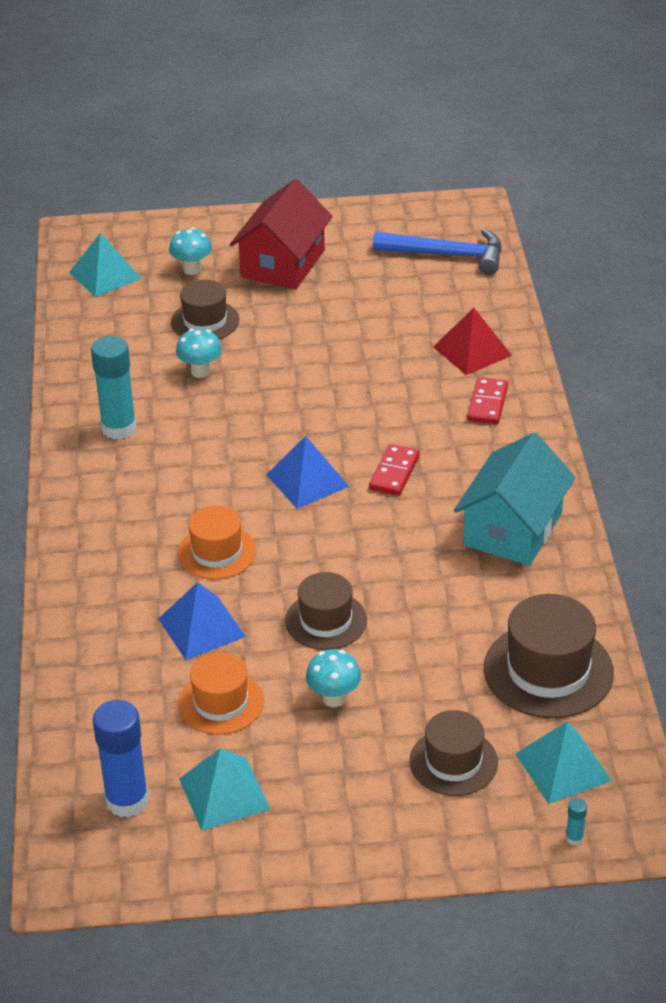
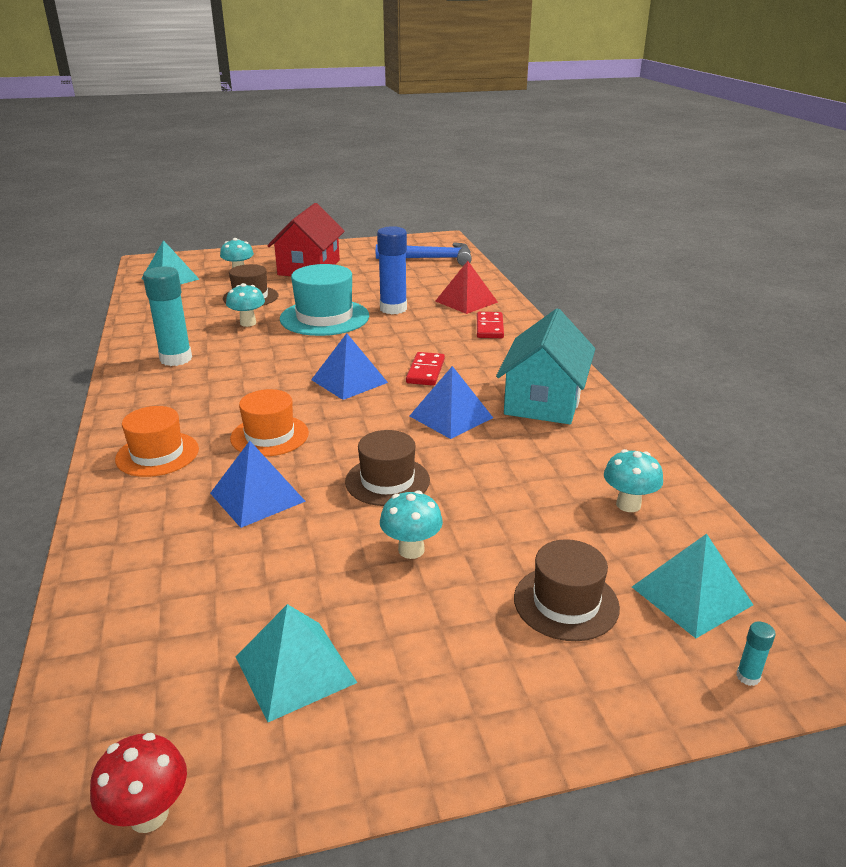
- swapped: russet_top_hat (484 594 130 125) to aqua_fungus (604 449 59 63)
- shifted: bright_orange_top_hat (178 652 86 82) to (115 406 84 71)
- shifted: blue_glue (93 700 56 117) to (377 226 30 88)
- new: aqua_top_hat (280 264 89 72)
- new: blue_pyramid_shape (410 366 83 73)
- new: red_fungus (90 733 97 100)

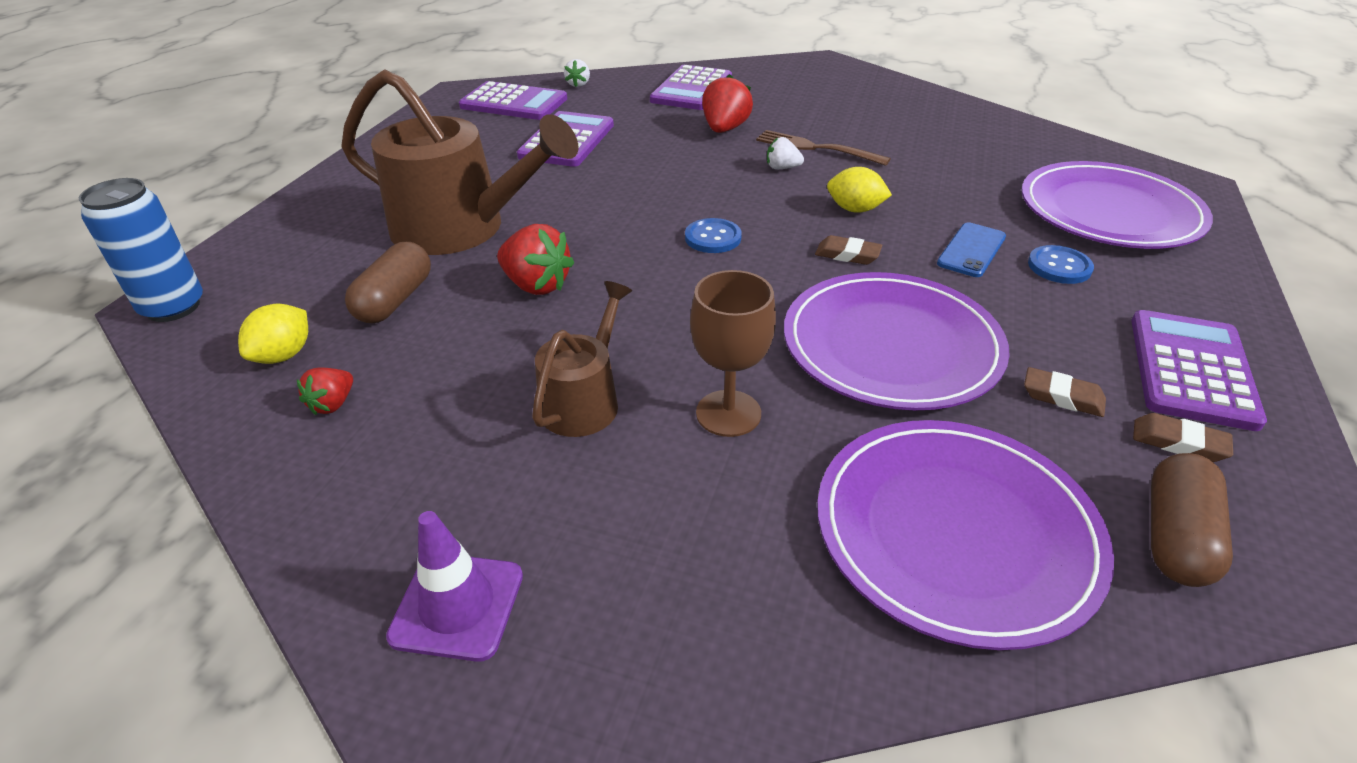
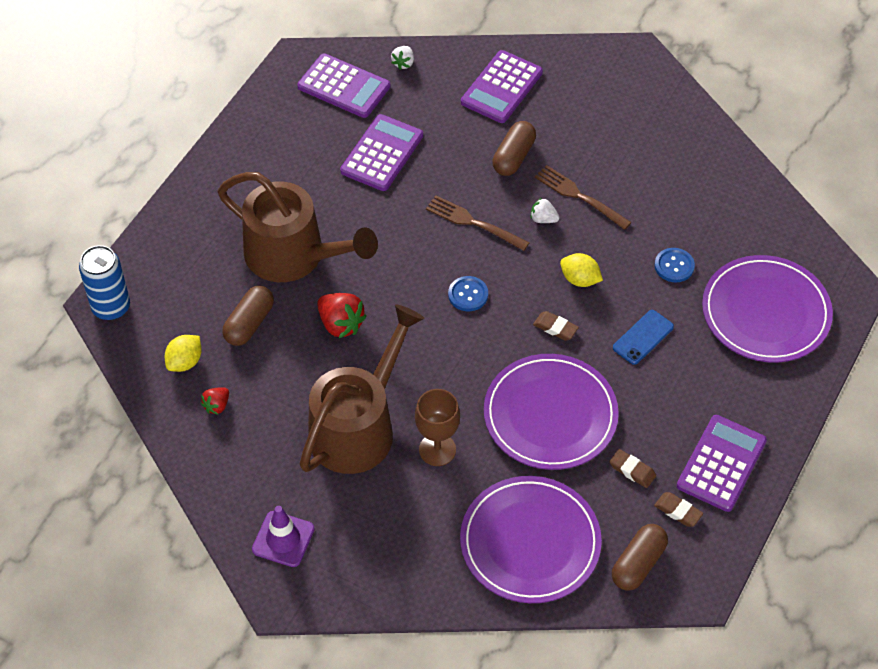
- swapped: red_toy_strawberry (702 74 51 59) to russet_capsule (492 121 44 55)
- shifted: blue_sewing_button (1028 245 66 39) to (655 248 40 34)
- scaled: russet_sprinkling_can (532 281 100 156) = (300 304 124 170) x1.86
- new: russet_dinner_fork (426 195 104 56)

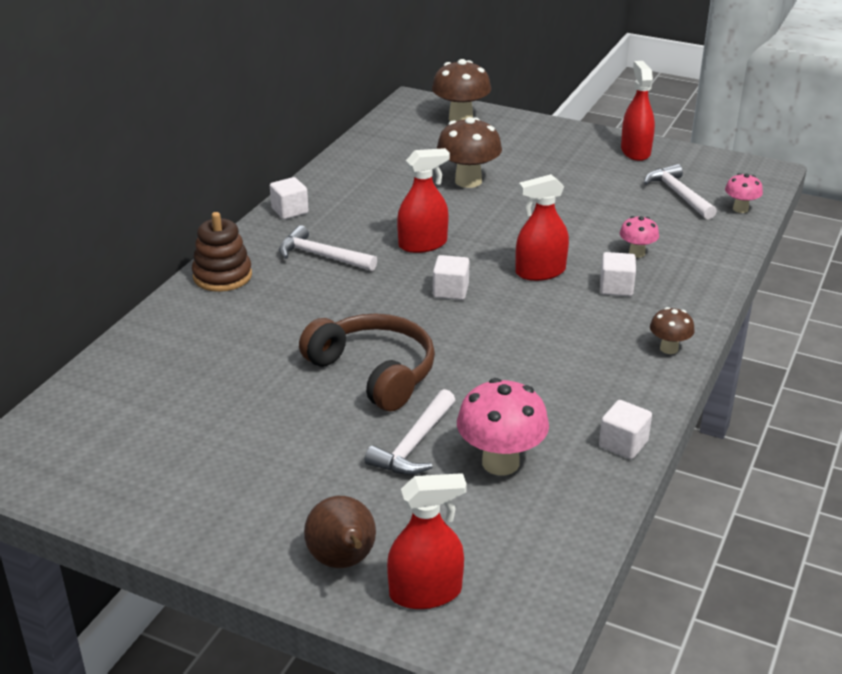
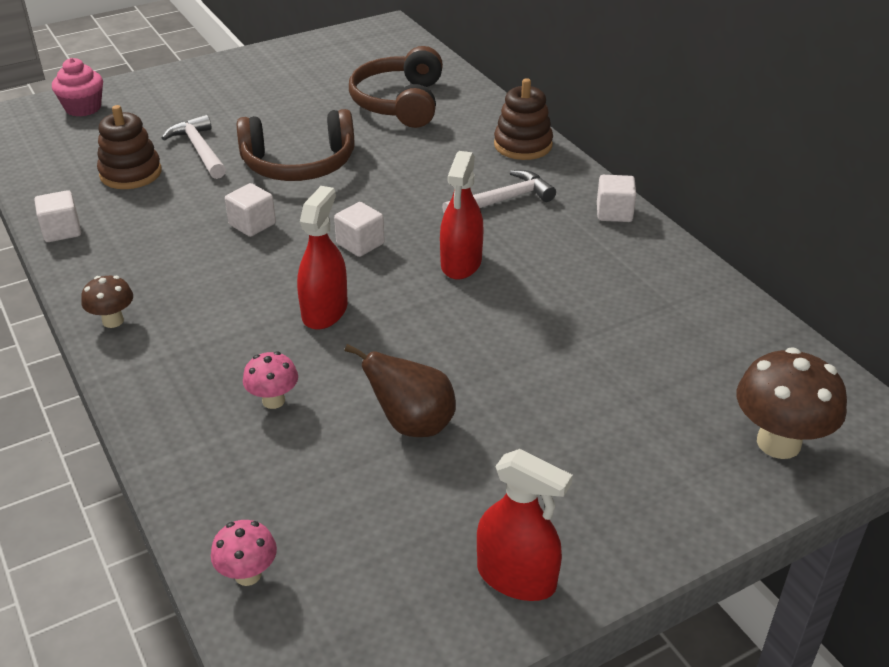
- gone: russet_fungus (437 117 65 71)
- gone: snow-white_carpenter's_hammer (644 164 73 56)
- shifted: snow-white_cube (600 252 36 44) to (225 183 51 54)
- swapped: rosy_fungus (457 378 92 98) to russet_stacking_rings (97 105 65 84)
- swapped: red_spray_bottle (387 473 80 136) to rosy_fairy_cake (52 58 51 59)
- shifted: russet_toy_pear (304 496 72 72) to (344 344 112 93)
- new: russet_headset (349 46 94 82)

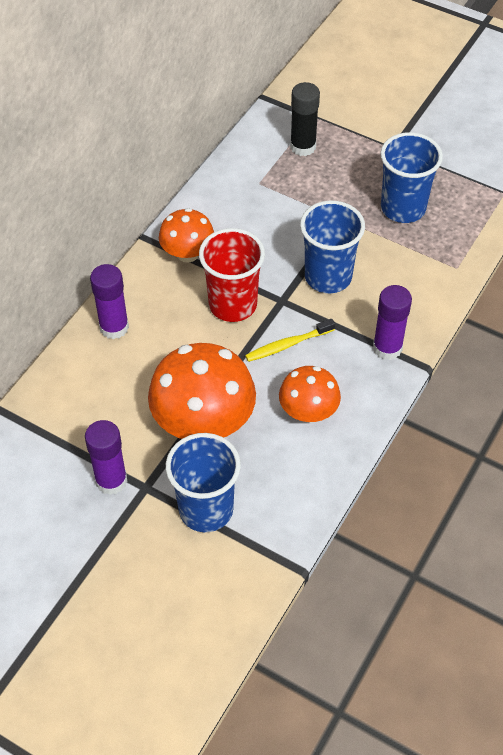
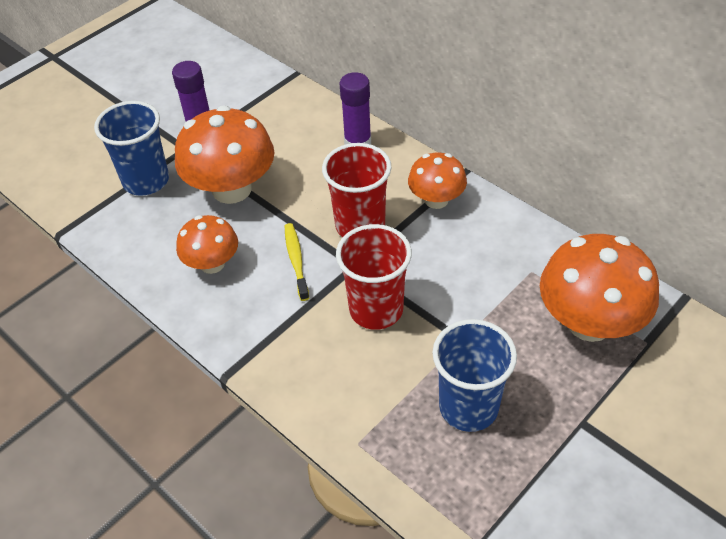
- swapped: black_glue (290 82 30 74) to bright_orange_fungus (540 234 119 108)
- repainted: blue_beaker (300 200 65 93) to red_beaker (336 224 76 106)
- gone: purple_glue (373 285 39 75)

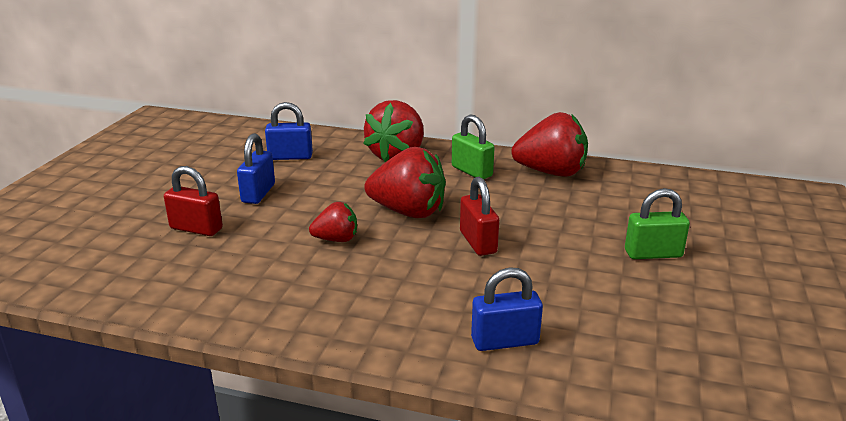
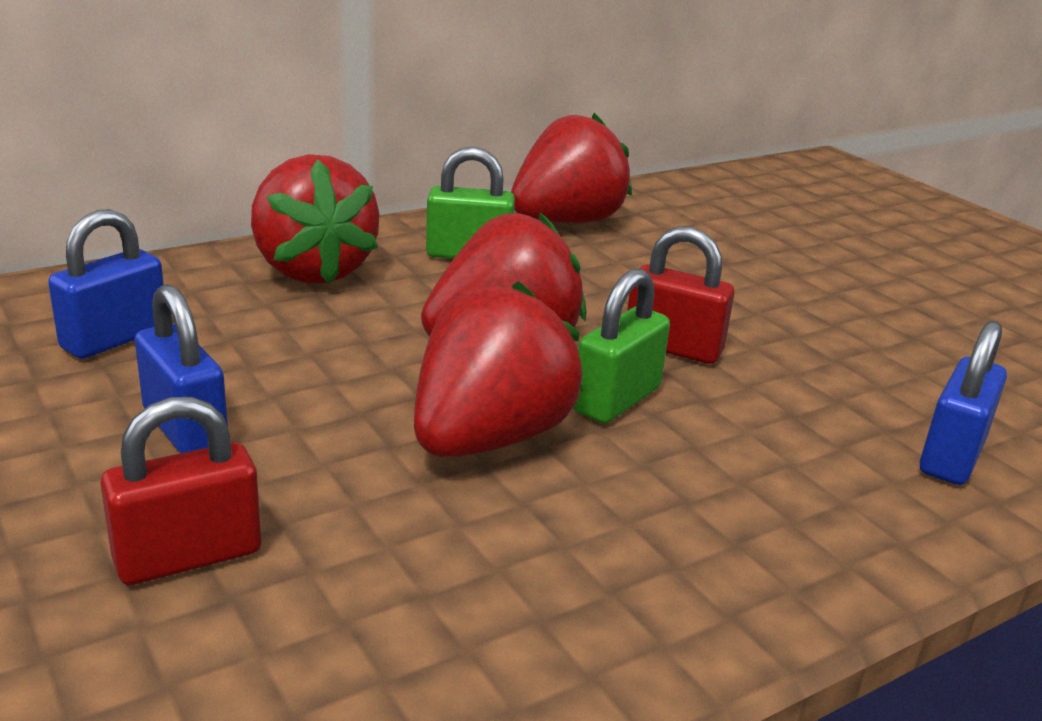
- shifted: leaf-green_padlock (625 188 65 71) to (573 268 97 155)
- scaled: red_toy_strawberry (309 202 48 40) = (414 281 169 176) x1.82

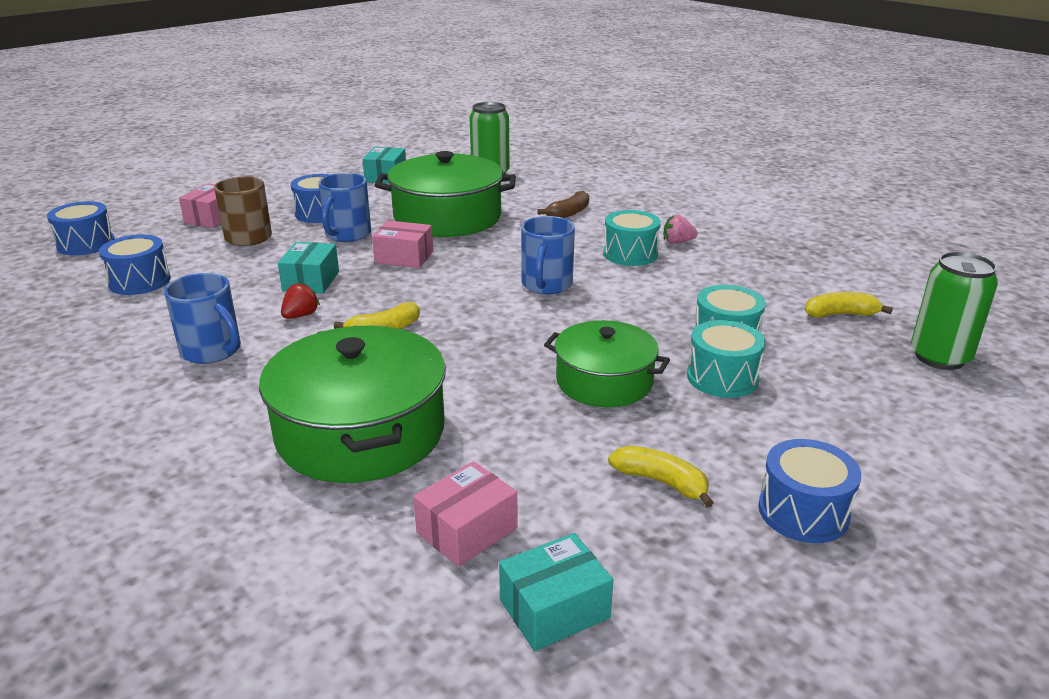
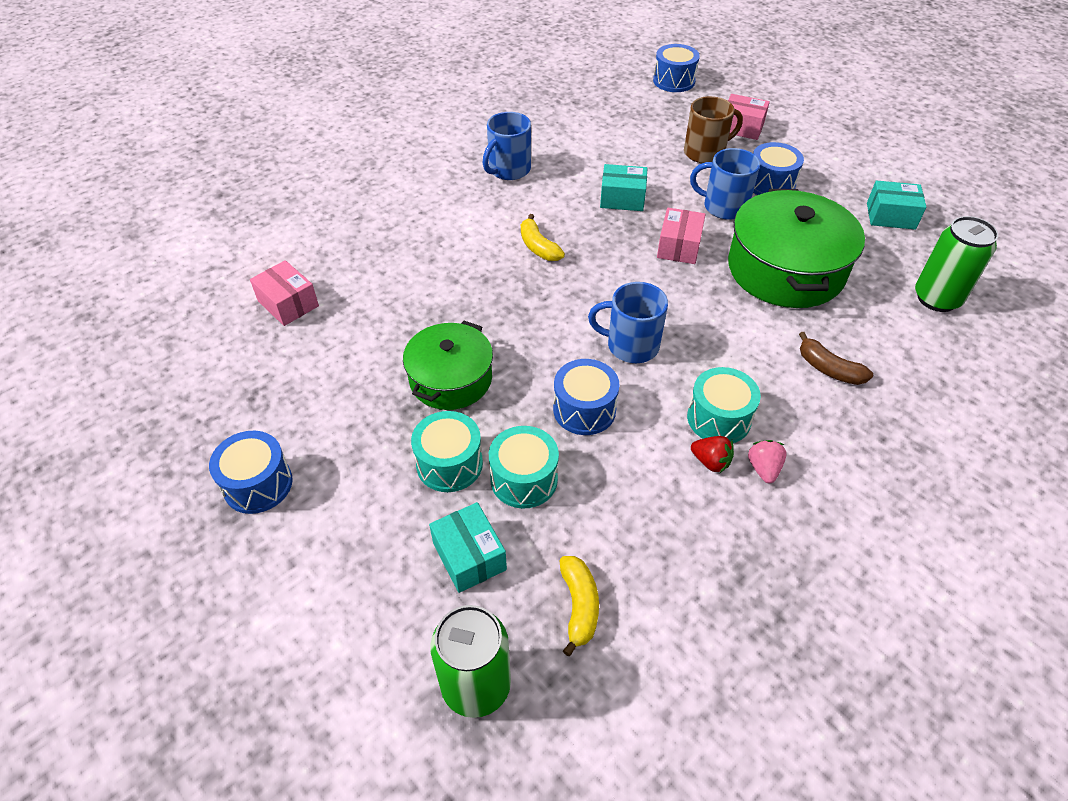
- shifted: blue_toy_drum (99 235 72 60) to (553 359 67 76)
- shifted: red_toy_strawberry (281 282 39 37) to (691 436 43 37)
- gone: leaf-green_pot (259 326 187 157)
- gone: bright_yellow_toy_banana (608 446 106 62)
- shifted: aqua_box (499 533 114 118) to (429 502 78 91)

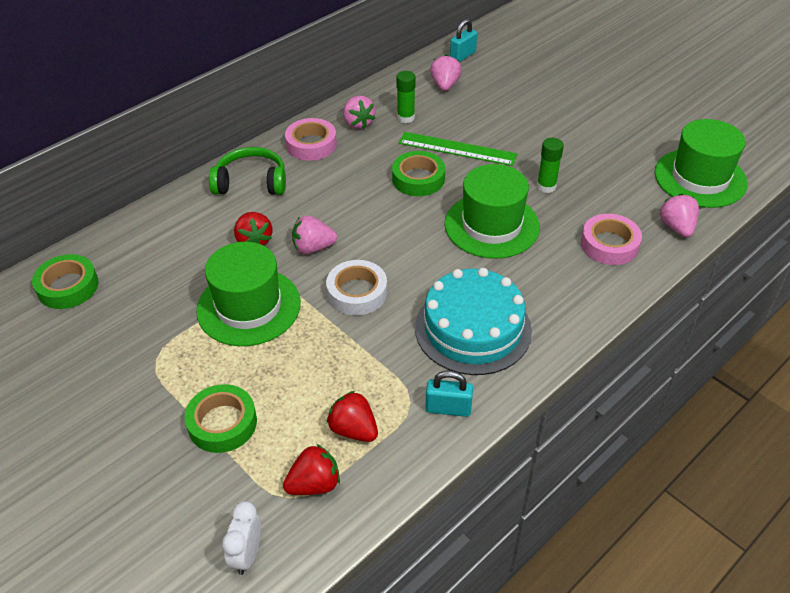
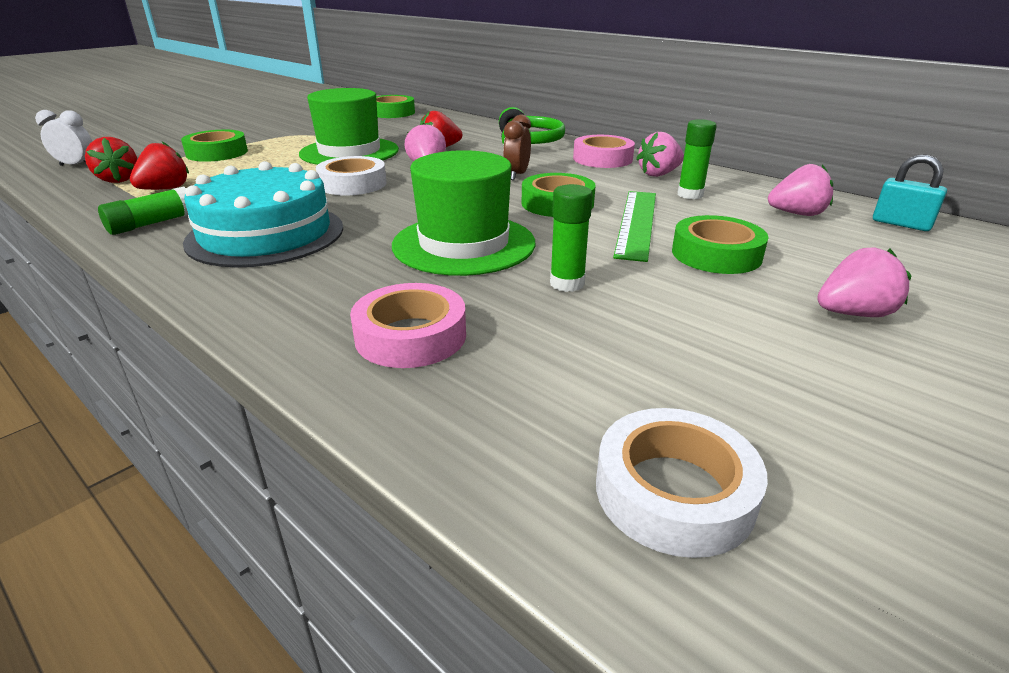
- swapped: leaf-green_top_hat (655 119 93 89) to snow-white_roll_of_tape (596 408 172 150)
- shifted: rosy_toy_strawberry (660 194 39 43) to (817 248 94 69)
- swapped: aqua_padlock (426 371 47 46) to leaf-green_glue (98 186 90 49)
- new: russet_alarm_clock (503 115 28 65)
- new: leaf-green_roll_of_tape (672 215 97 59)

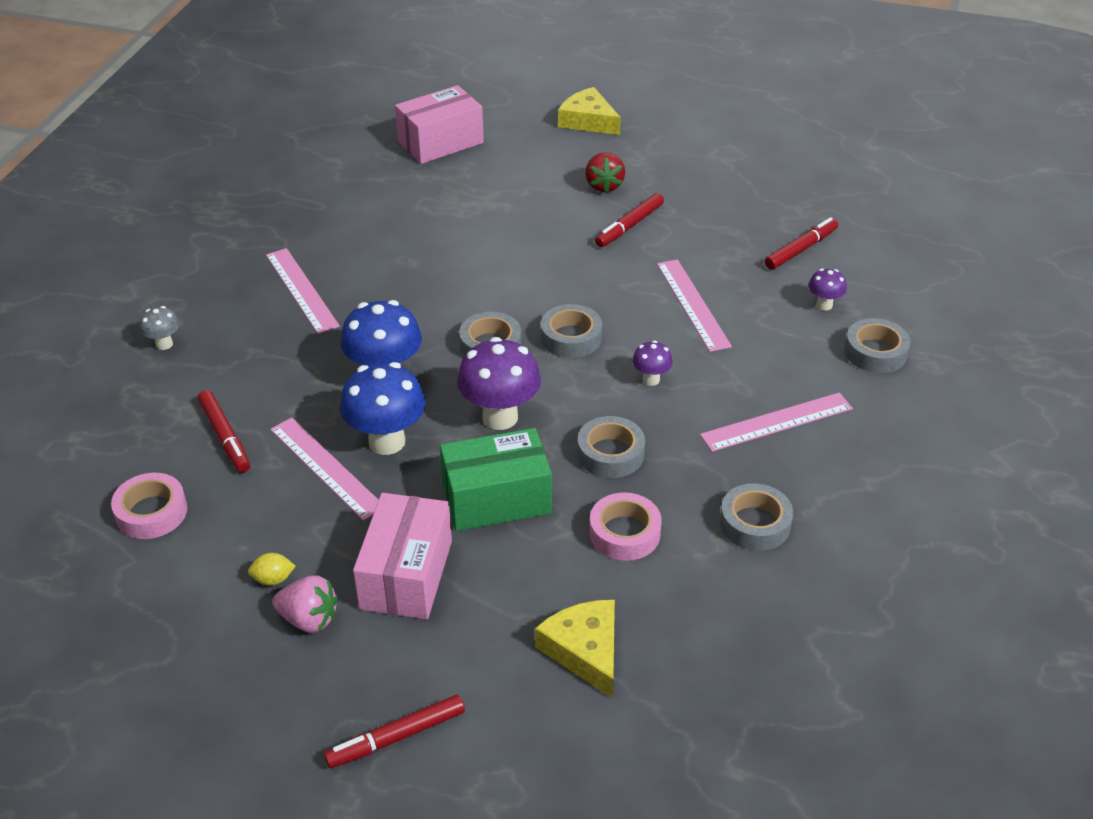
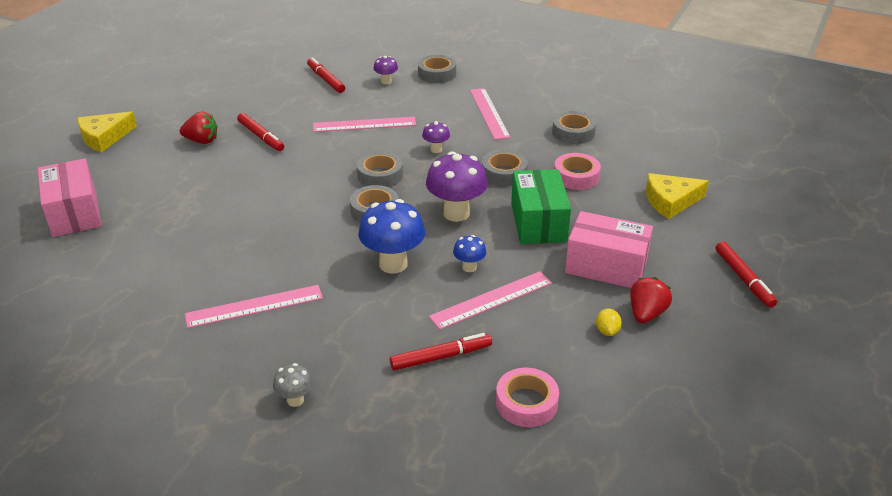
- scaled: blue_fungus (340 362 86 93) = (453 235 33 37) x0.50
- repainted: rosy_toy_strawberry (272 575 66 58) to red_toy_strawberry (630 277 42 46)

